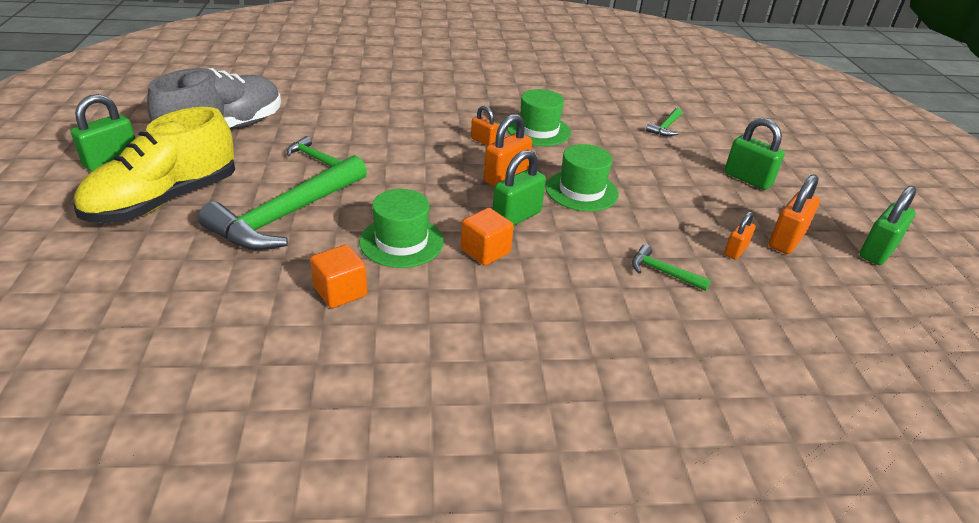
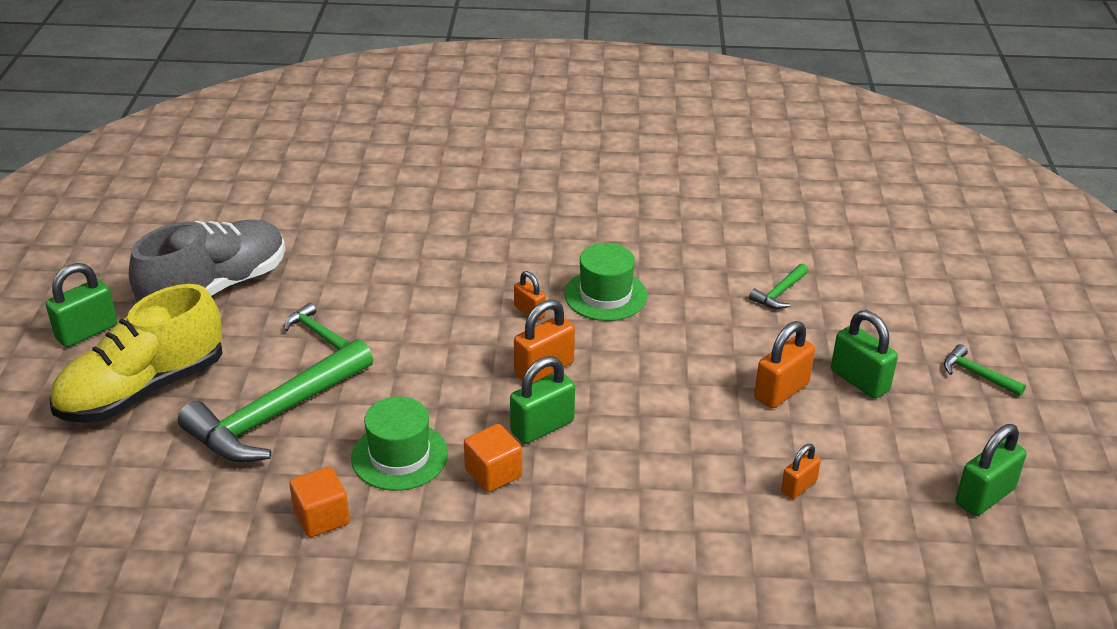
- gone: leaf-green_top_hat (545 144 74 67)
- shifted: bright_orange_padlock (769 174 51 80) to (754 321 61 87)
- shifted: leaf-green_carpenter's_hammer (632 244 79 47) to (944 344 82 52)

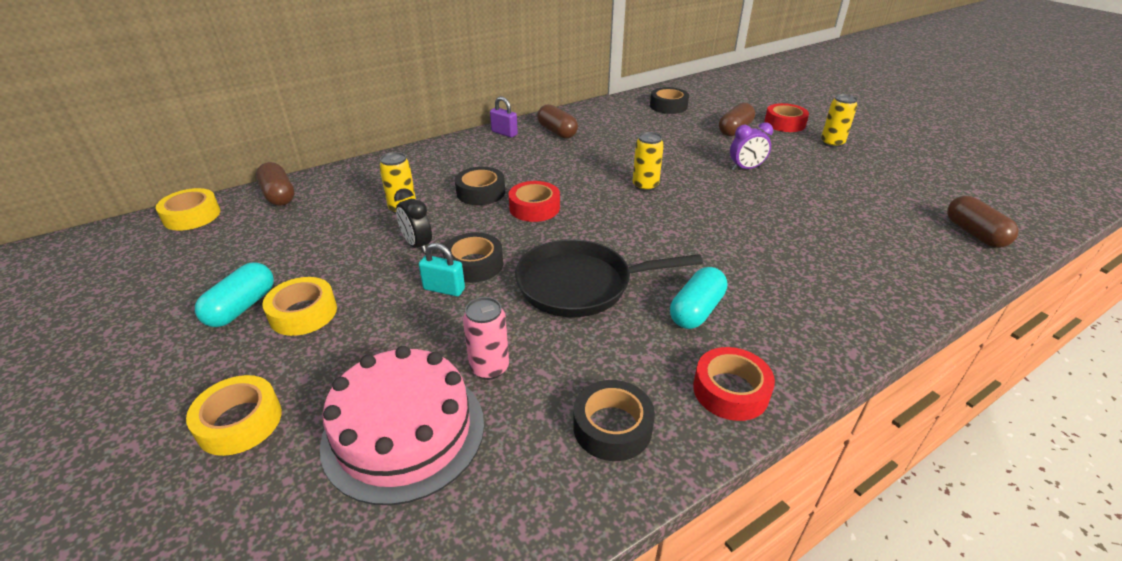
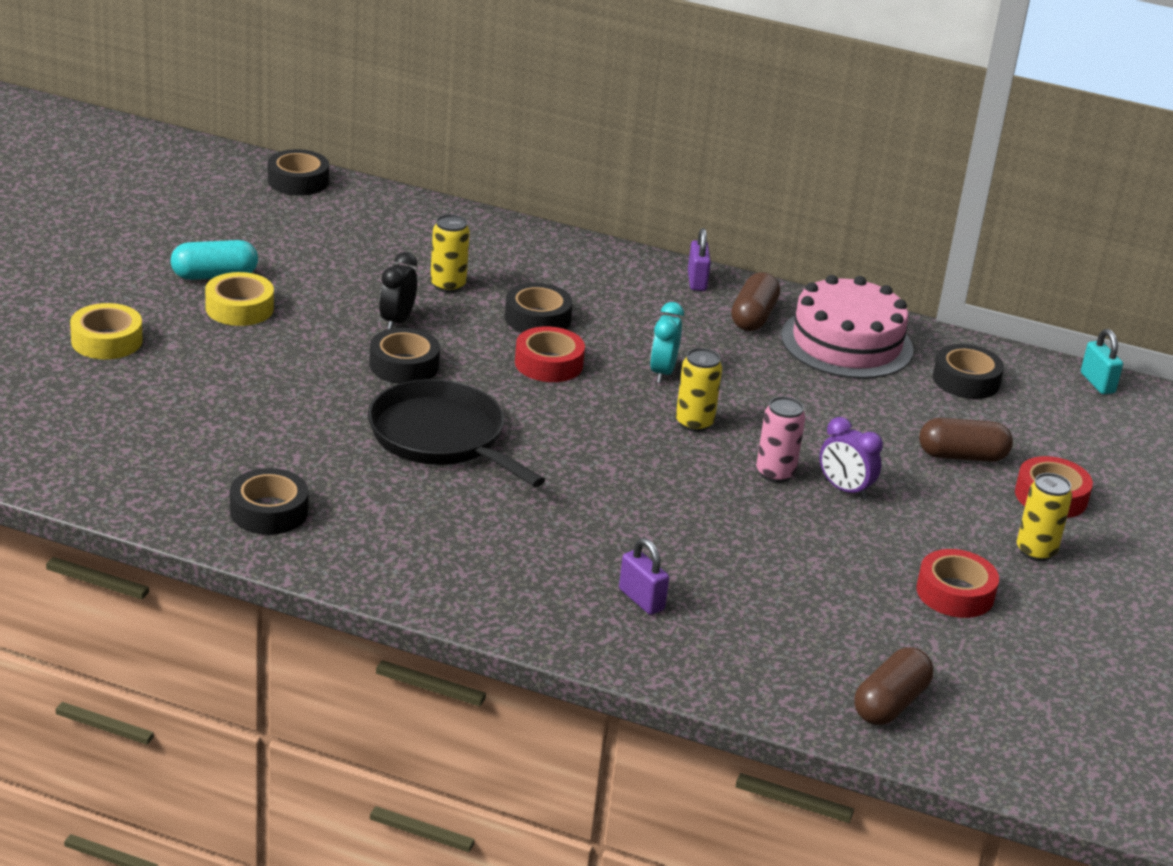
- gone: russet_capsule (256 162 39 44)
- repainted: bright_yellow_roll_of_tape (156 188 64 43) to black_roll_of_tape (268 149 61 47)
- shifted: aqua_padlock (419 243 46 53) to (1081 329 42 65)
- gone: aqua_capsule (670 267 57 62)
- shifted: rosy_soda_can (463 297 46 83) to (756 396 50 87)
- shifted: rosy_cake (320 346 164 159) to (781 275 132 104)
- shifted: red_roll_of_tape (693 347 82 74) to (916 549 83 69)
- new: aqua_alarm_clock (650 302 34 81)
- new: purple_padlock (619 538 50 77)

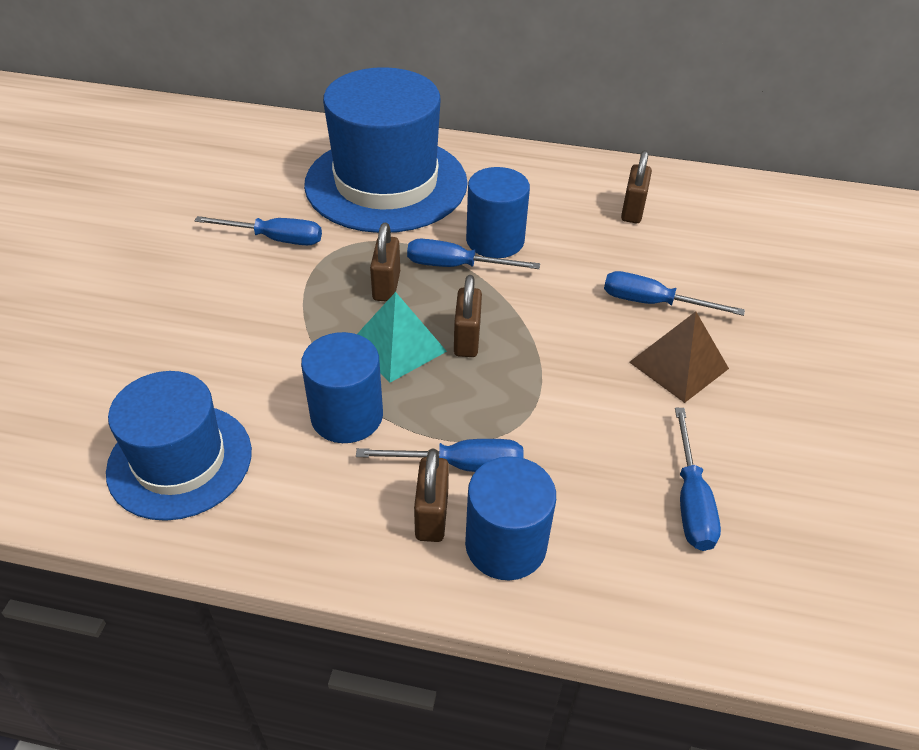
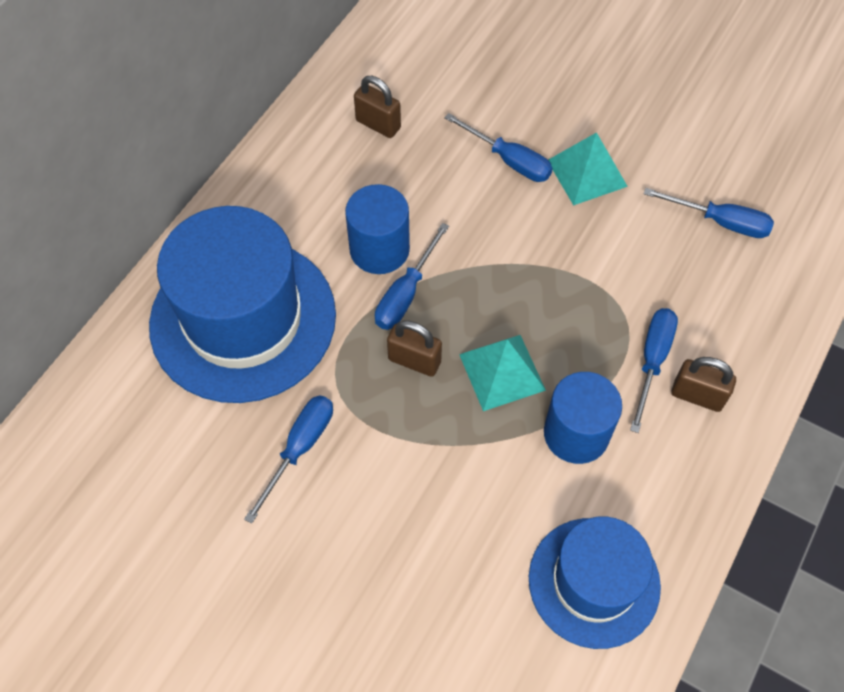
- rotated: blue_flat_screwdriver (604 271 141 45) = (444 113 109 69) 90 degrees counterclockwise
- gone: russet_padlock (454 275 28 82)
- repainted: russet_pyramid_shape (629 312 100 91) to aqua_pyramid_shape (548 132 80 74)
- gone: blue_cylinder (465 456 91 124)

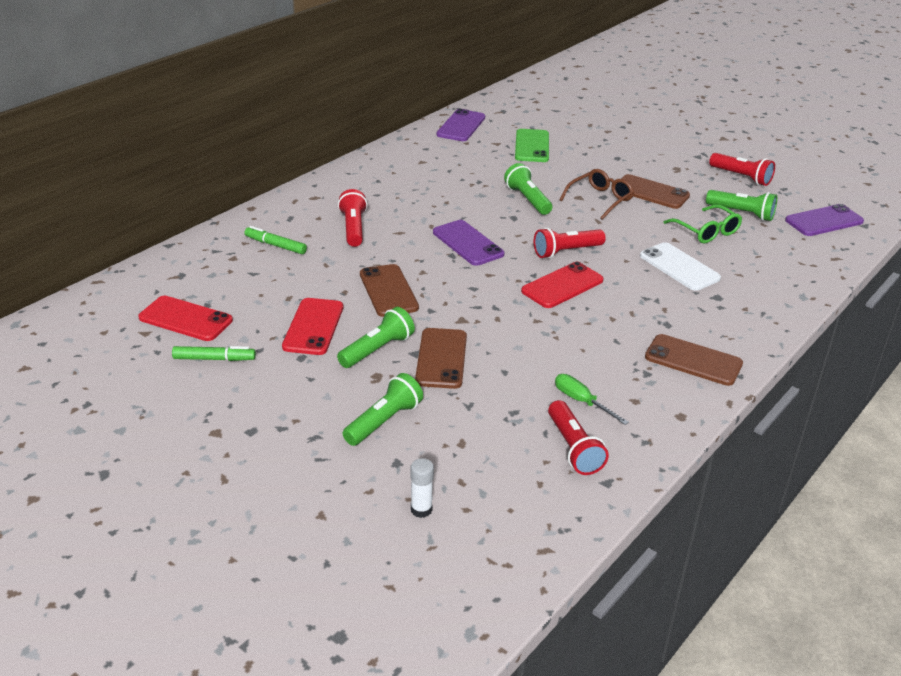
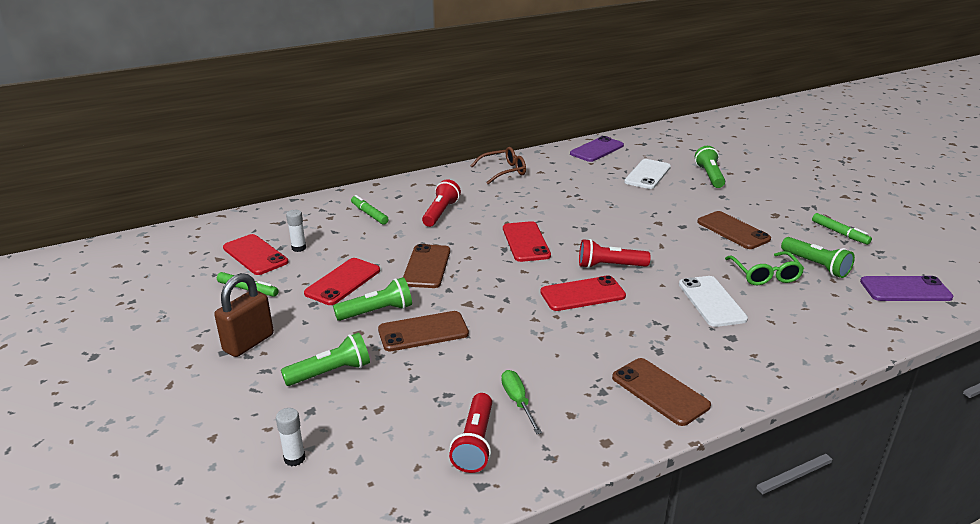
- repainted: leaf-green_smartphone (515 129 34 33) to snow-white_smartphone (624 159 47 30)
- swapped: red_flashlight (709 153 66 33) to leaf-green_marker (812 213 60 32)
- shifted: leaf-green_flashlight (504 163 48 52) to (695 146 30 42)
- shifted: russet_eyeglasses (560 169 74 51) to (471 147 55 37)
- repainted: purple_smartphone (433 220 71 46) to red_smartphone (503 221 48 41)
- rotated: russet_smartphone (415 328 52 61) = (378 311 91 40) 45 degrees clockwise
- new: snow-white_glue (286 210 20 42)
- new: russet_padlock (214 273 60 84)

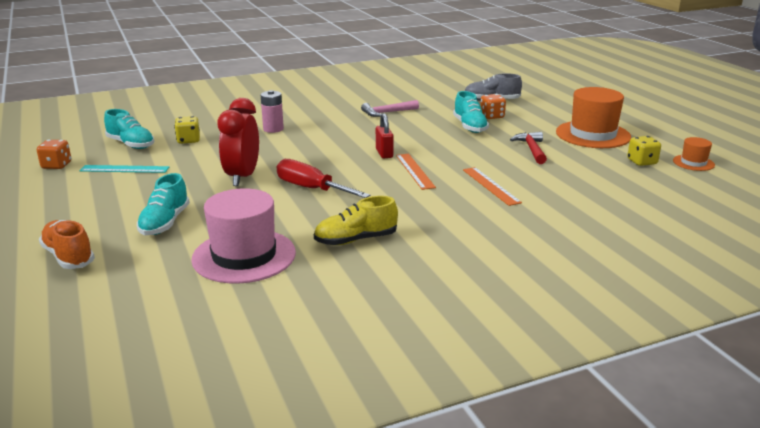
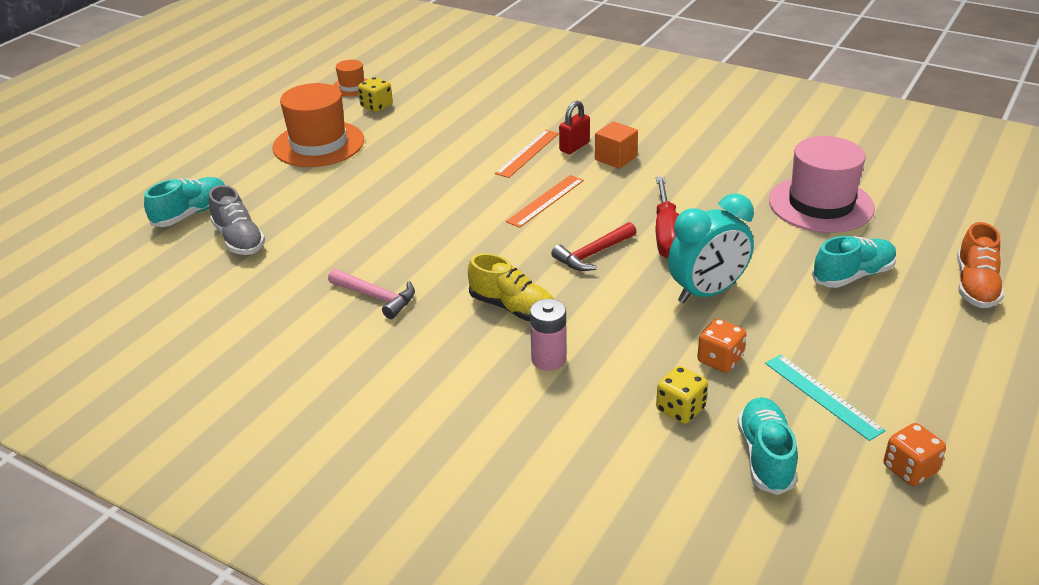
- shifted: aqua_sneaker (453 91 36 42) to (144 177 81 50)
- shifted: bright_orange_die (480 94 26 25) to (697 319 49 54)
- repainted: red_alarm_clock (218 98 41 88) to aqua_alarm_clock (668 193 86 110)
- shifted: red_padlock (376 113 18 45) to (559 101 31 53)
- shifted: red_carpenter's_hammer (510 132 37 32) to (551 222 85 49)
- shifted: bright_yellow_sneaker (314 196 84 49) to (468 253 86 68)
- new: bright_orange_cube (595 121 43 48)

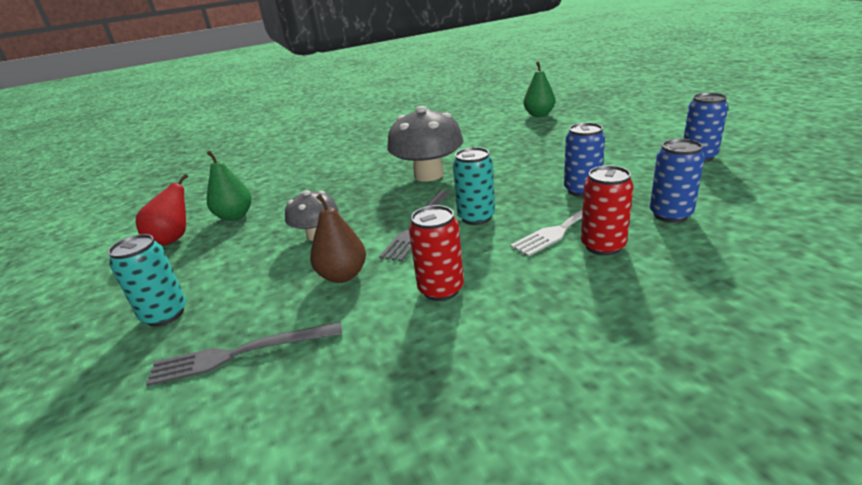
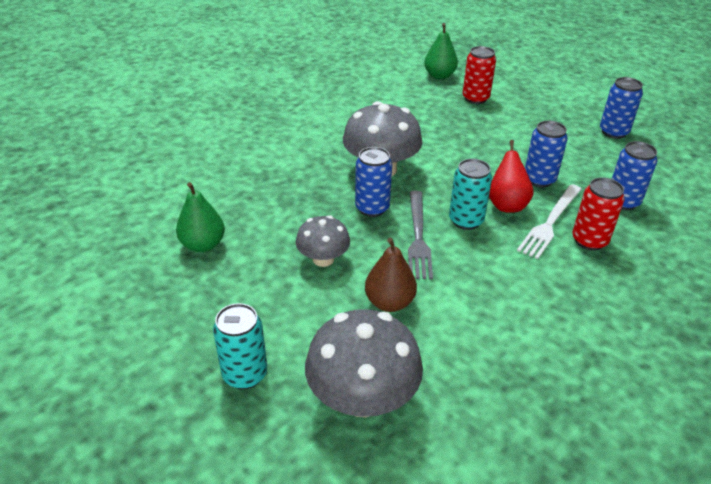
- shifted: red_toy_pear (136 174 52 71) to (489 140 44 73)
- shifted: red_soda_can (409 205 55 96) to (463 46 33 58)
- swapped: grey_dinner_fork (146 322 196 64) to grey_fungus (305 309 118 108)
- new: blue_soda_can (355 147 37 70)

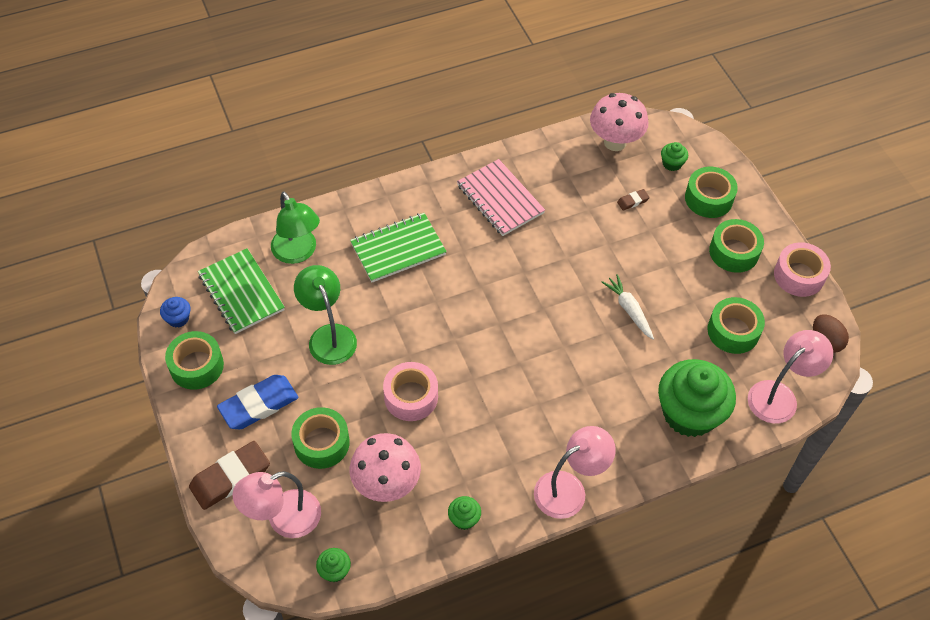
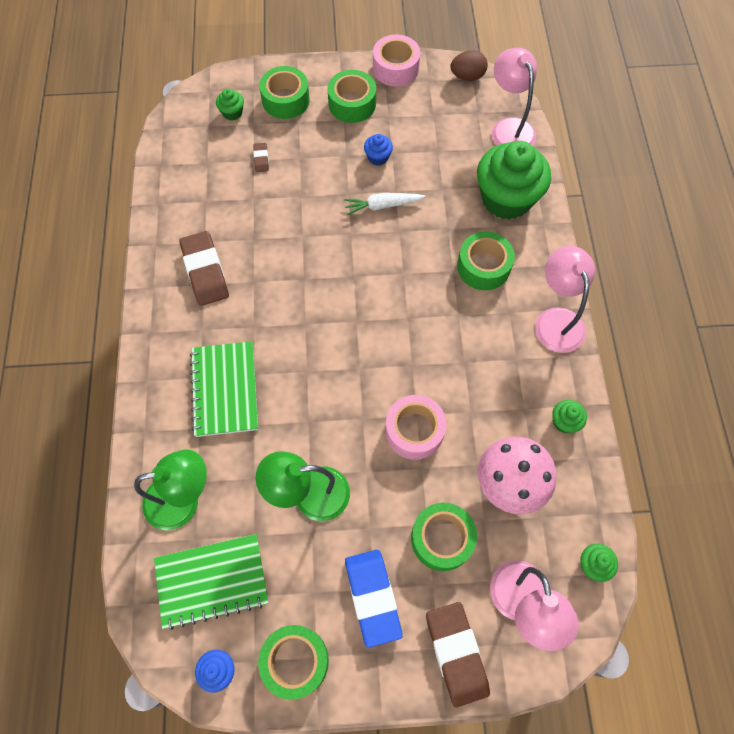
- gone: rosy_fungus (590 93 58 58)
- swapped: rosy_exercise_book (457 159 88 77) to russet_pencil_eraser (179 231 50 75)
- shifted: leaf-green_roll_of_tape (707 297 58 57) to (457 231 58 60)
- new: blue_fairy_cake (364 134 29 31)

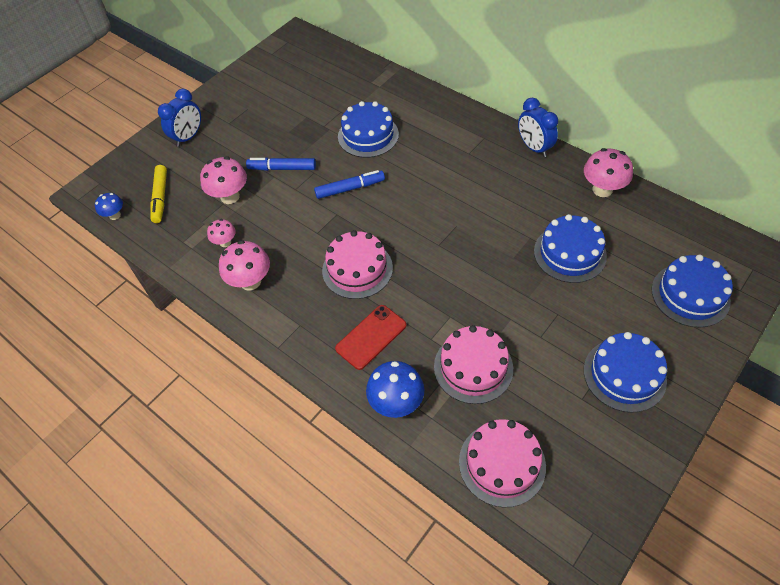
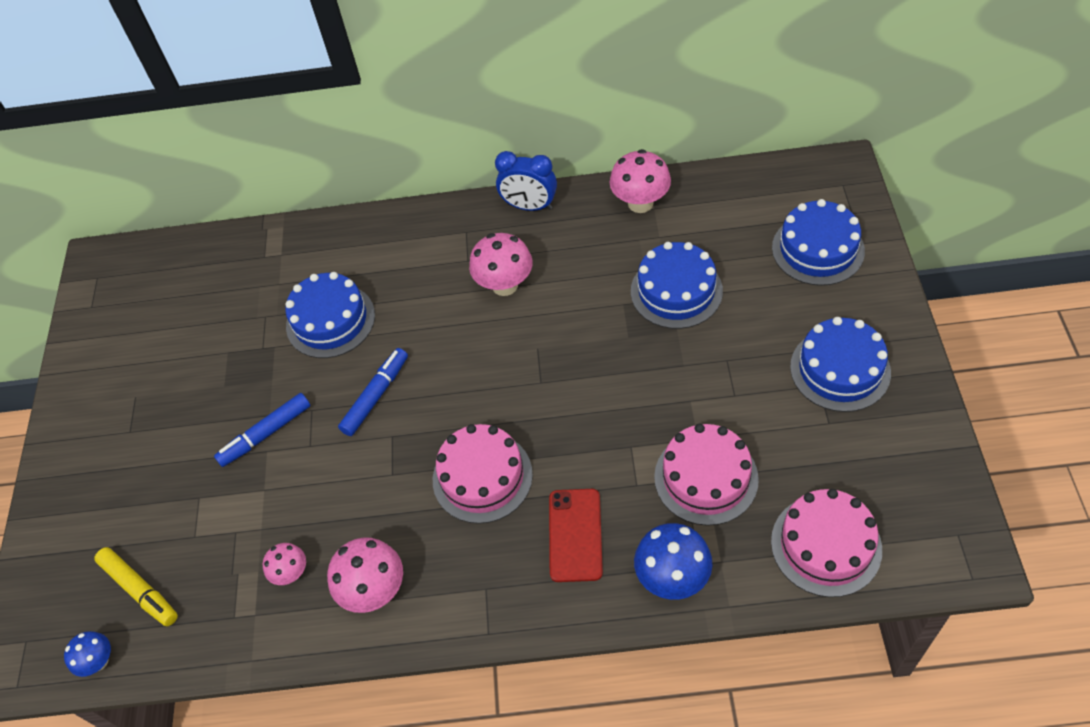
- gone: blue_alarm_clock (158 89 43 58)
- shifted: rosy_fungus (200 157 47 47) to (469 233 64 63)

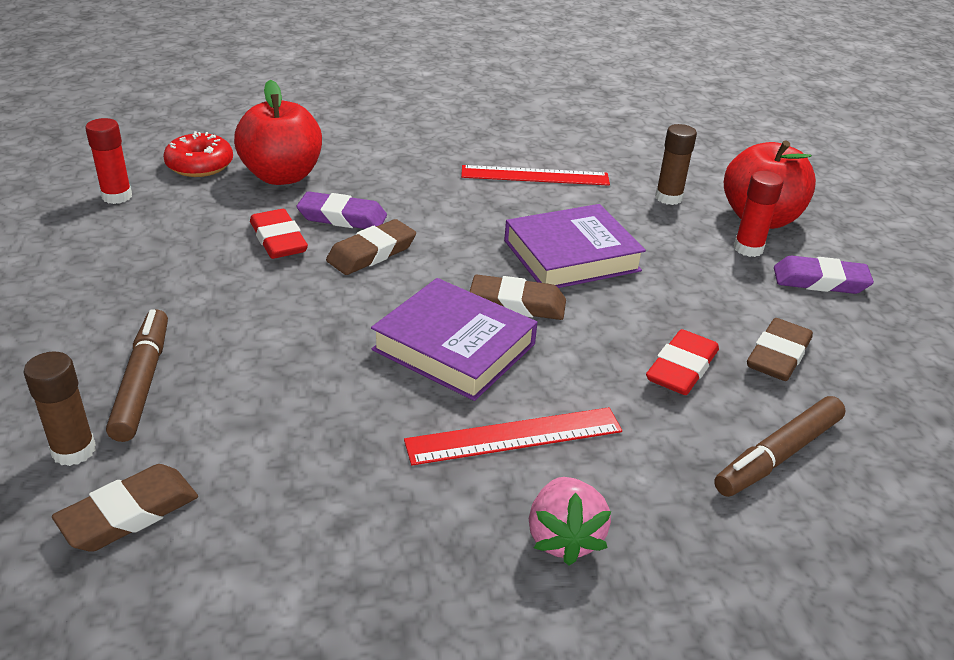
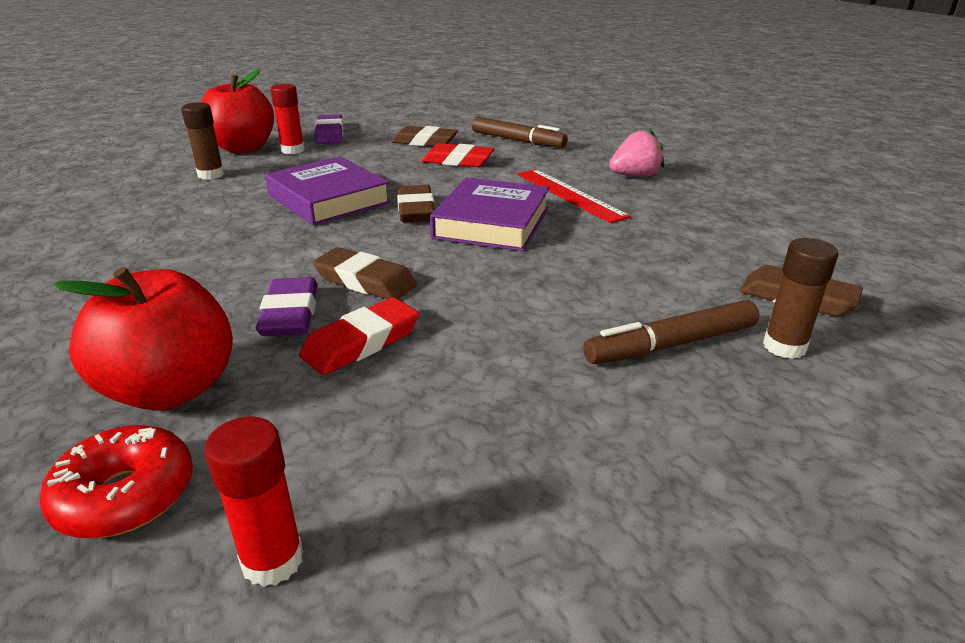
- gone: red_straightedge (461 165 149 21)

